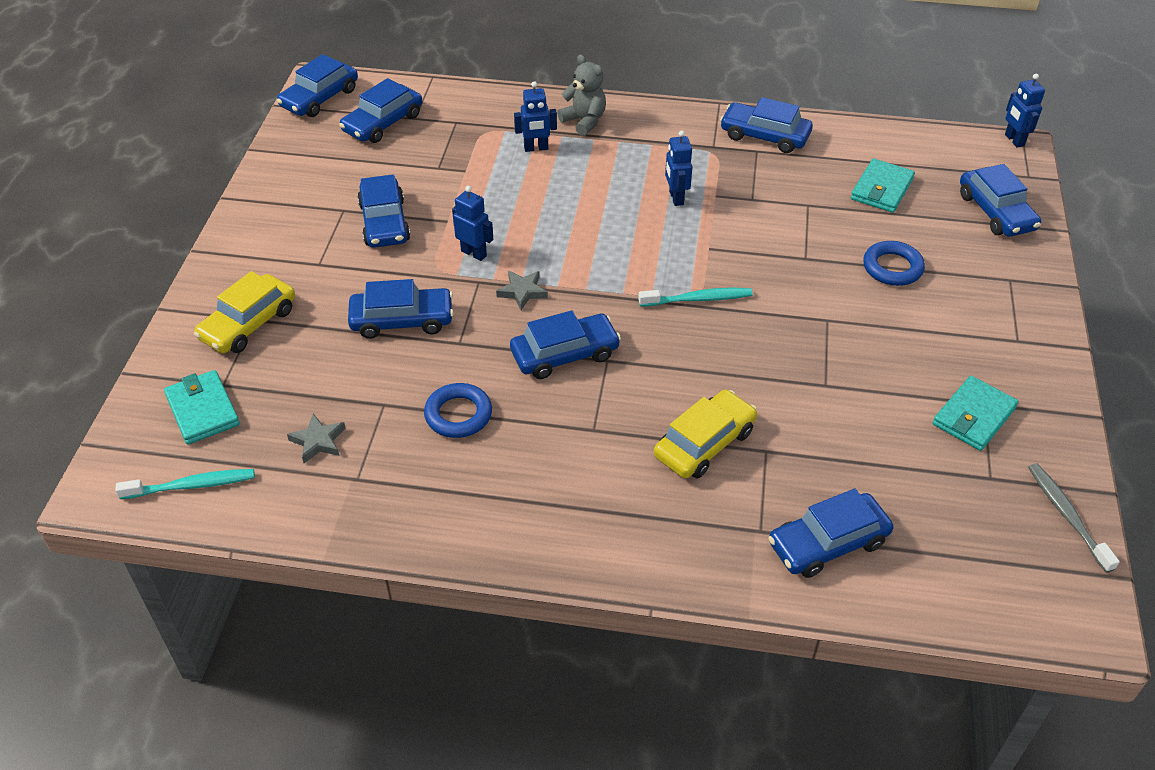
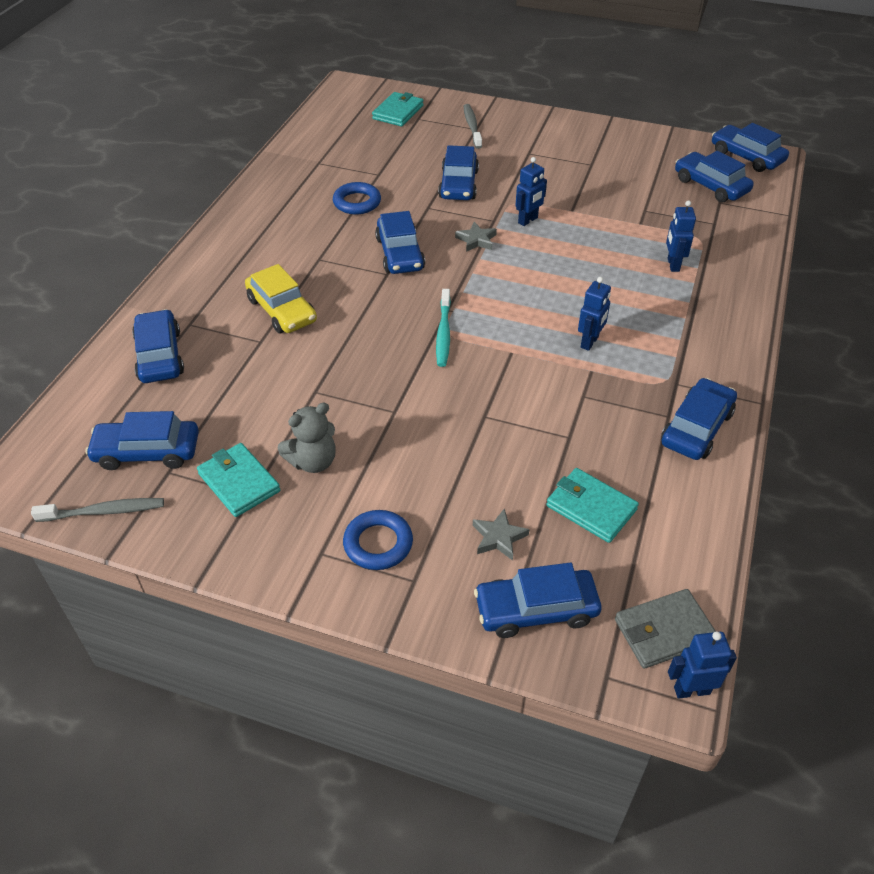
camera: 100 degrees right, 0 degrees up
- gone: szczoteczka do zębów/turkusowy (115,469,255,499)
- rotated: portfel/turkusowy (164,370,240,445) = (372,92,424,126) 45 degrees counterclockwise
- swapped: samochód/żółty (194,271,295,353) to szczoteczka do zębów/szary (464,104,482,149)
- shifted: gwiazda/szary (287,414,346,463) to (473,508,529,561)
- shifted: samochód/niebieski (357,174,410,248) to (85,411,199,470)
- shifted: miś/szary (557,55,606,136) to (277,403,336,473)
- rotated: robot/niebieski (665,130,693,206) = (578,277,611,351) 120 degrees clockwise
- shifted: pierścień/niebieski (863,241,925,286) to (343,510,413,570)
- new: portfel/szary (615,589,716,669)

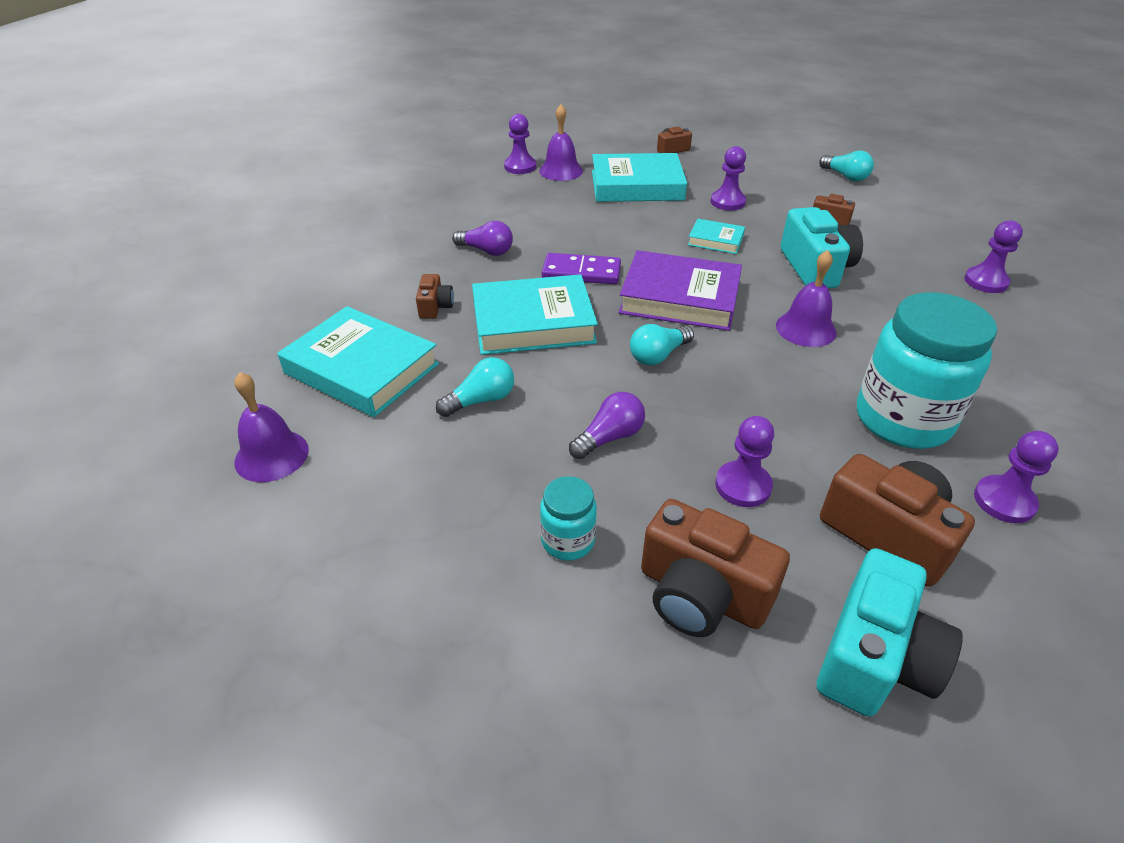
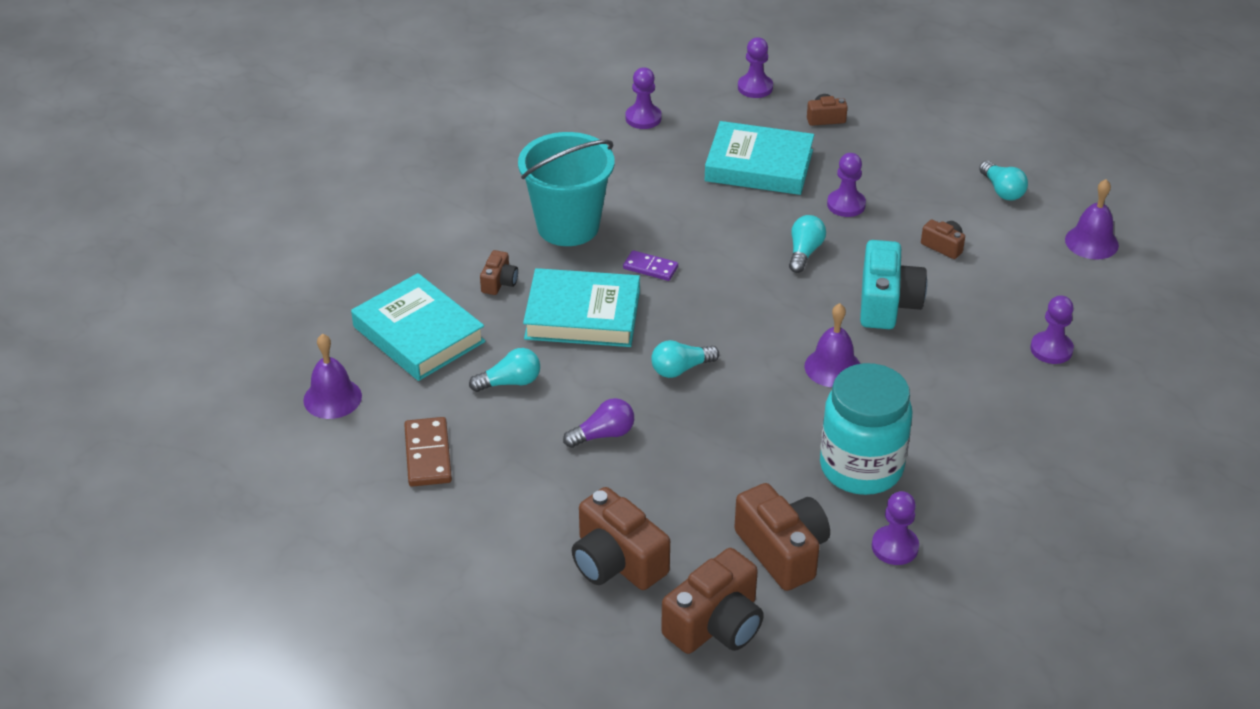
camera: 15 degrees right, 0 degrees up
- swapped: żarówka/fioletowy (452,221,513,256) to wiadro/turkusowy (518,132,614,246)
- shifted: dzwonek/fioletowy (539,104,583,181) to (1065,179,1119,260)
- gone: słoik/turkusowy (540,476,597,561)
- scaled: kostka domina/fioletowy (542,253,621,284) = (623,250,678,281) x0.67
- gone: książka/fioletowy (619,250,742,331)
- swapped: książka/turkusowy (688,219,745,254) to żarówka/turkusowy (789,215,826,273)
- shifted: pionek/fioletowy (715,416,774,507) to (738,37,773,98)
- repainted: aparat fotograficzny/turkusowy (817,548,963,717) to aparat fotograficzny/brązowy (661,548,764,654)
- new: kostka domina/brązowy (404,417,452,487)

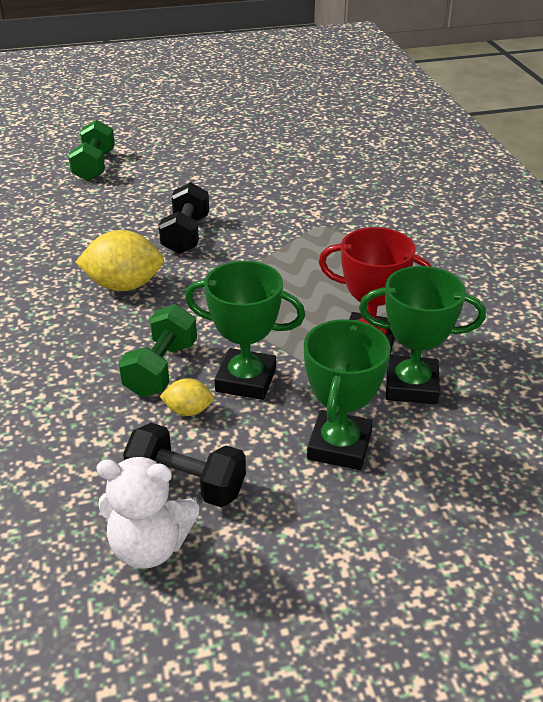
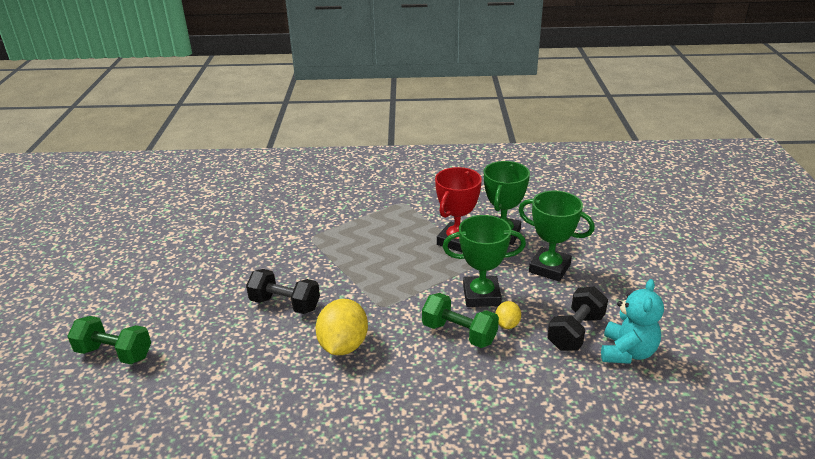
camera: 75 degrees left, 5 degrees down
- repainted: miś/biały (97,457,199,569) to miś/turkusowy (601,279,664,364)
- rotated: puchar/zielony (185,261,305,400) = (443,215,526,307) 60 degrees clockwise

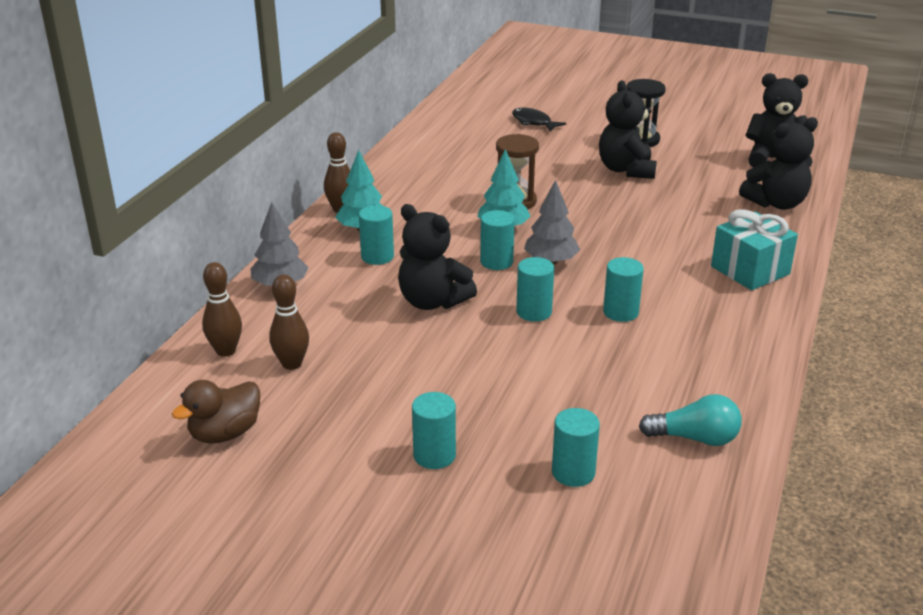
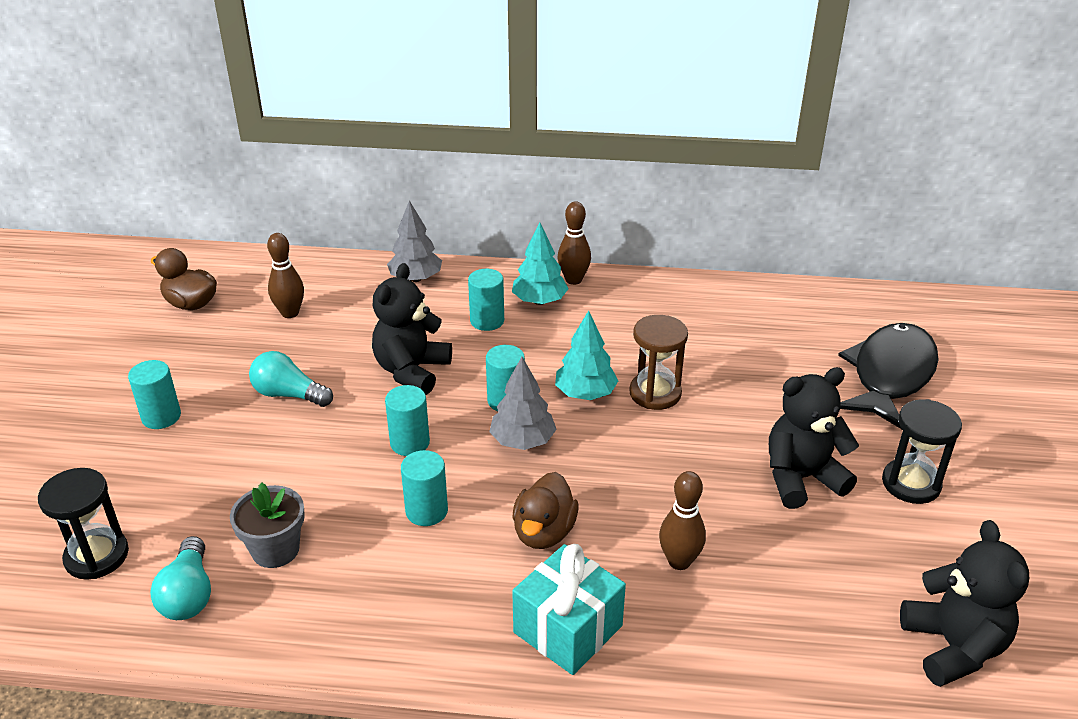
camera: 75 degrees right, 5 degrees up
- shifted: kręgiel/brązowy (202,262,242,357) to (659,471,706,570)
- scaled: ryba/czarny (512,108,566,132) = (838,323,939,429) x1.98
- gone: walec/turkusowy (552,408,600,487)
- gone: miś/czarny (739,117,818,210)
- new: klepsydra/czarny (38,468,129,580)
- new: doniczka/szary (230,482,305,568)
- new: żarówka/turkusowy (249,351,333,407)
- new: kaczka/brązowy (512,472,578,549)

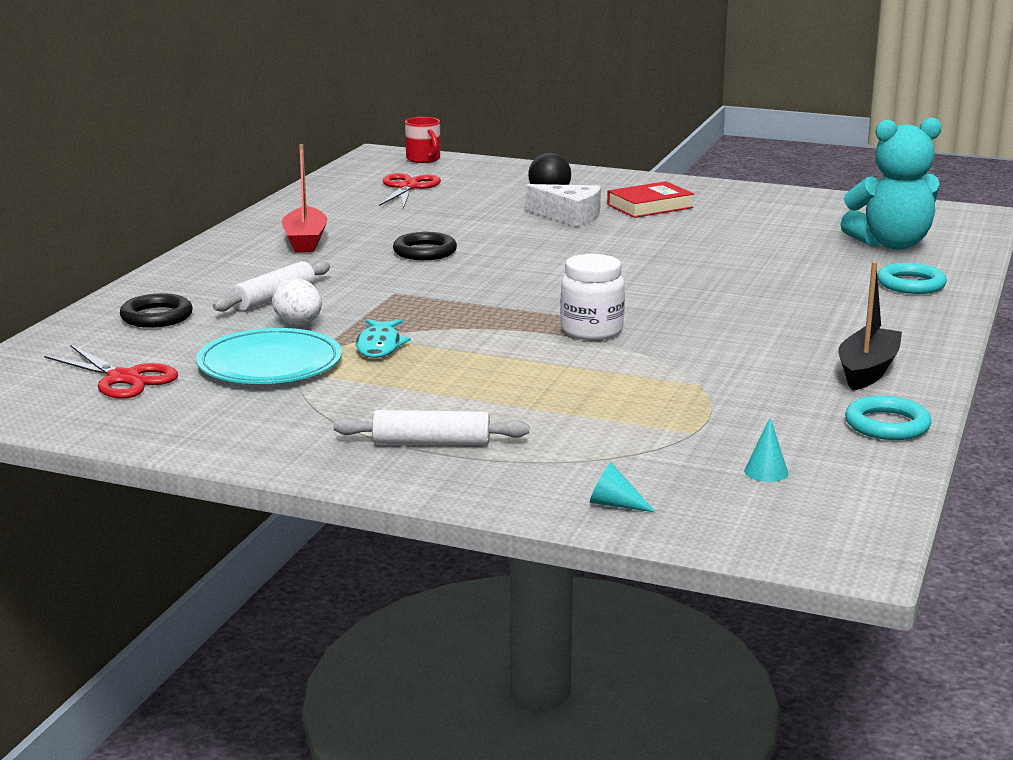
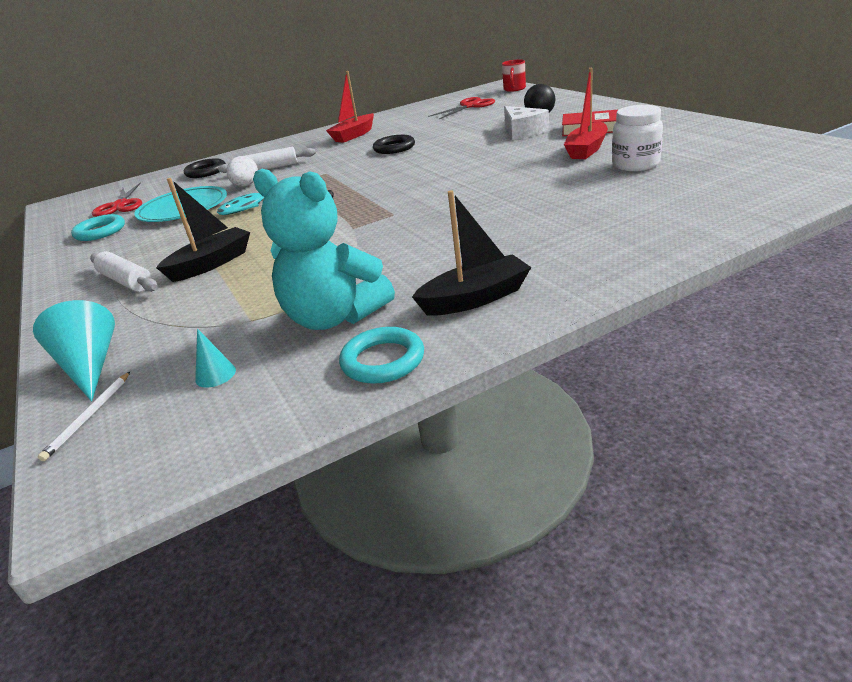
camera: 45 degrees right, 10 degrees up
- shifted: słoik/biały (560,254,625,340) to (612,105,663,171)
- scaled: stożek/turkusowy (590,463,656,512) = (33,300,115,401) x1.93
- shifted: miś/turkusowy (840,117,942,250) to (253,169,395,330)
- shifted: pierścień/turkusowy (877,263,947,294) to (71,214,125,241)
- new: ołówek/biały (38,372,130,461)
- new: łódka/czarny (156,178,250,282)
- new: łódka/czerwony (564,68,608,159)

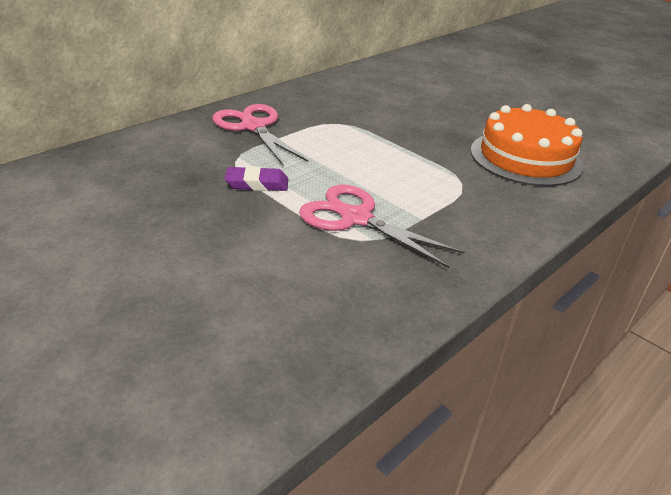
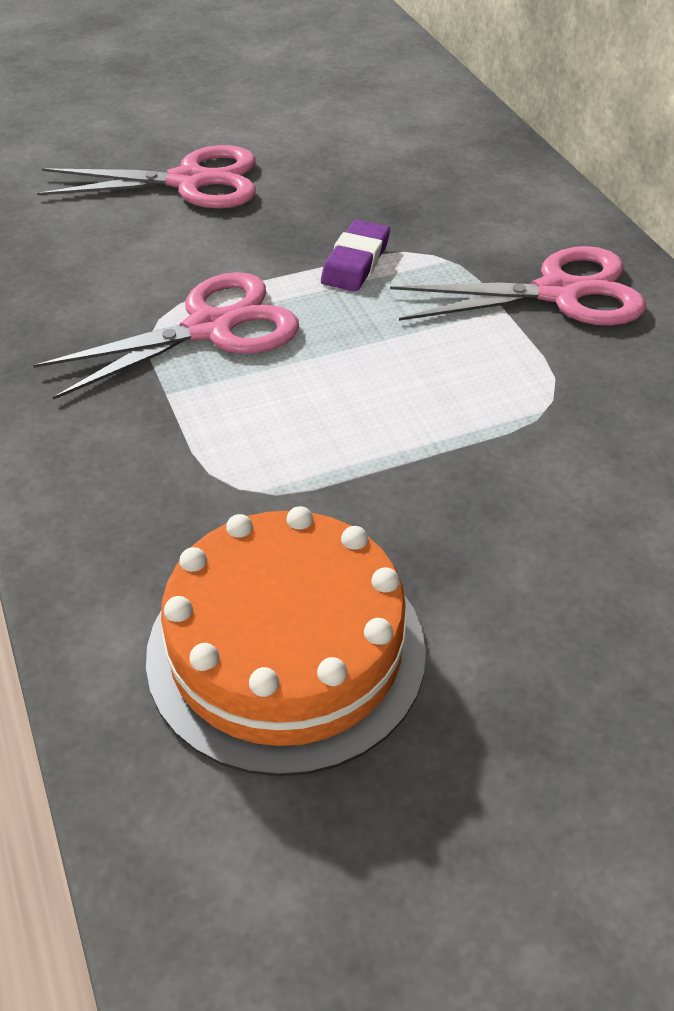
camera: 115 degrees right, 10 degrees up
- new: nożyczki/różowy (37,145,256,209)

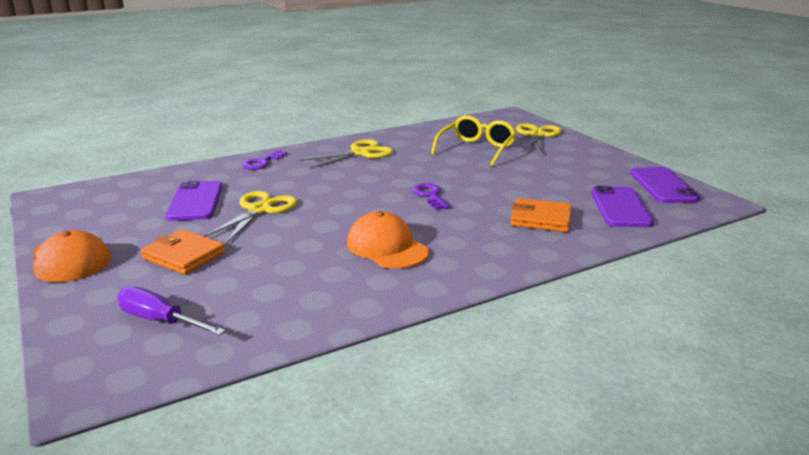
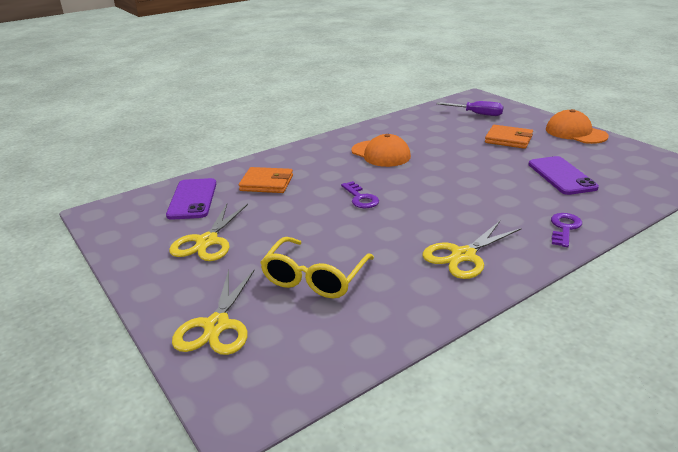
camera: 175 degrees right, 5 degrees up
- shifted: nożyczki/żółty (204,191,297,244) to (169,204,248,261)
- gone: telefon/fioletowy (630,167,700,203)

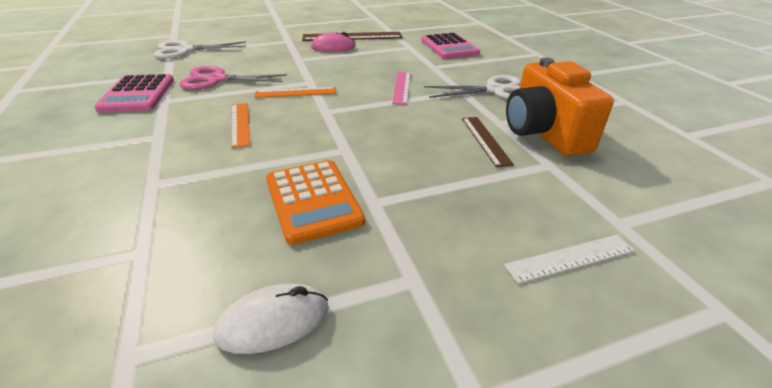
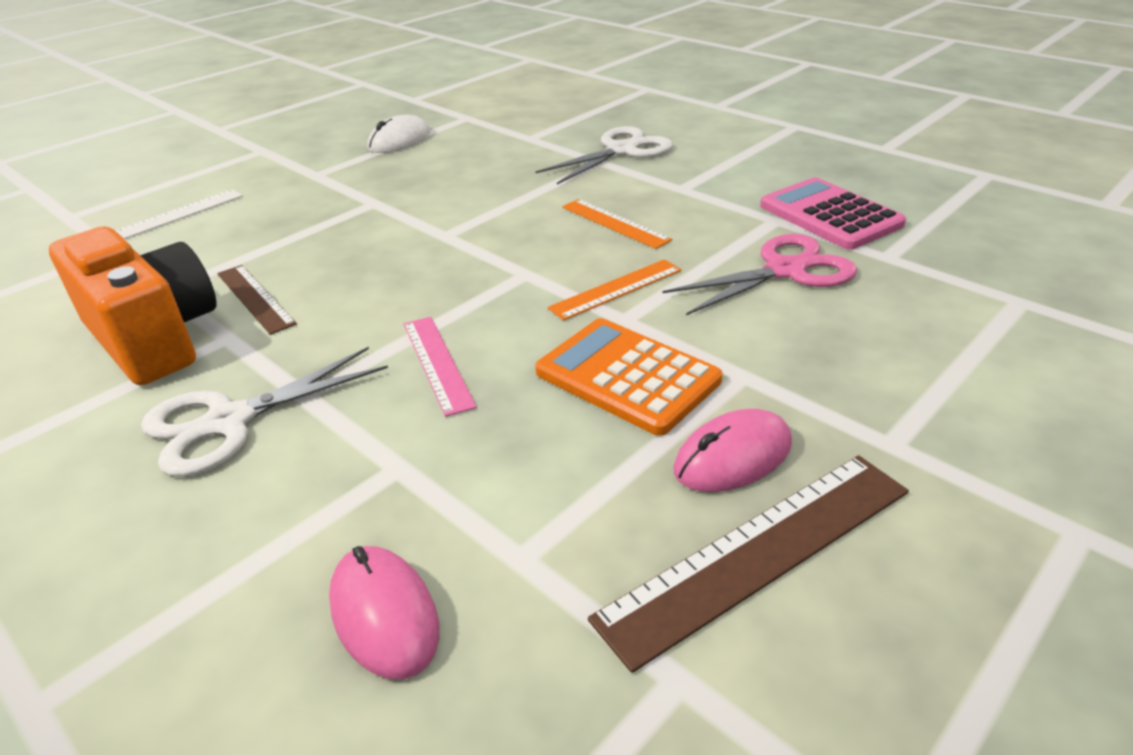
camera: 155 degrees right, 0 degrees up
- shifted: nożyczki/biały (154,40,246,59) to (535,126,673,184)
- shifted: kalkulator/pomarańczowy (266,160,365,245) to (535,318,723,436)
- swapped: kalkulator/różowy (421,33,480,59) to myszka/różowy (329,546,439,680)

